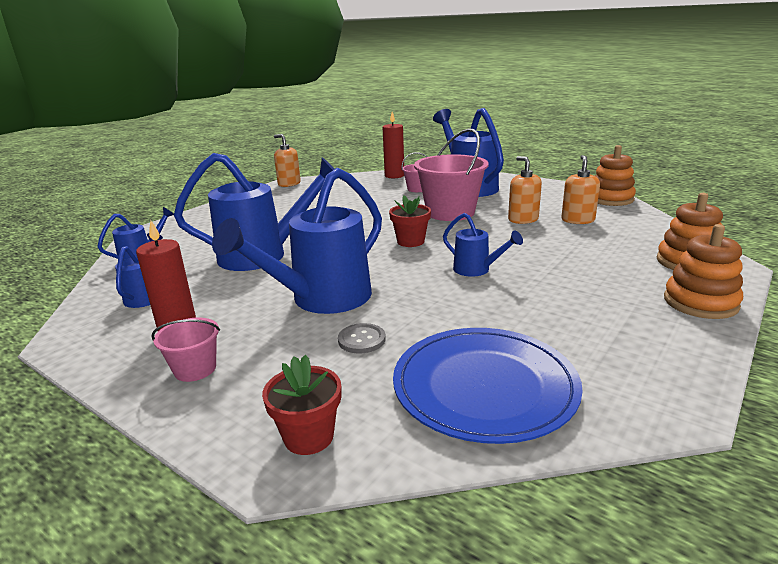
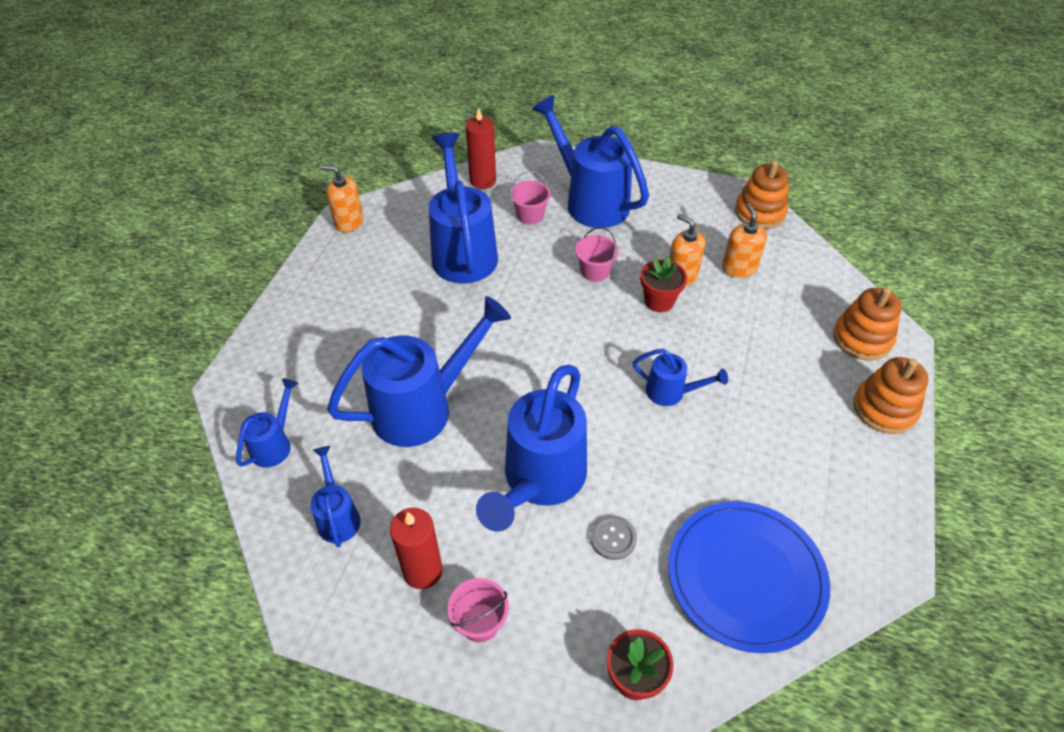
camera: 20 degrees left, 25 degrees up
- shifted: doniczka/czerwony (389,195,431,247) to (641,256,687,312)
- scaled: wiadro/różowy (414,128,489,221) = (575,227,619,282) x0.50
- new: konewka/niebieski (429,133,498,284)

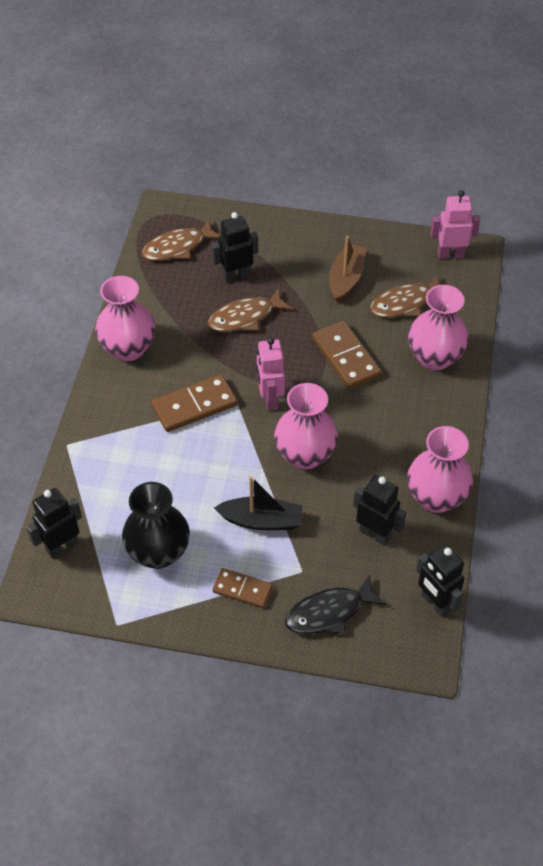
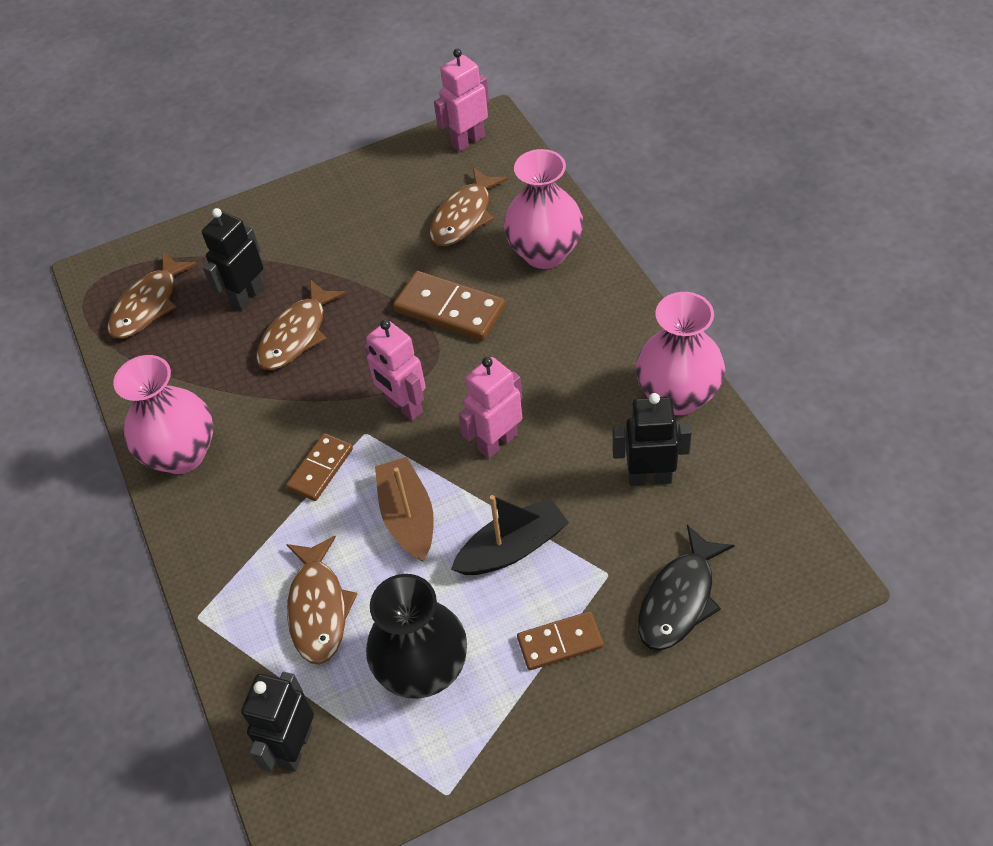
camera: 30 degrees left, 0 degrees up
- scaled: kostka domina/brązowy (152,374,237,432) = (286,433,353,501) x0.63
- swapped: wazon/różowy (274,383,338,469) to robot/różowy (459,357,522,459)
- shifted: łódka/brązowy (329,236,366,302) to (375,457,434,562)
- gone: robot/czarny (416,544,464,617)
- new: ryba/brązowy (286,536,357,664)

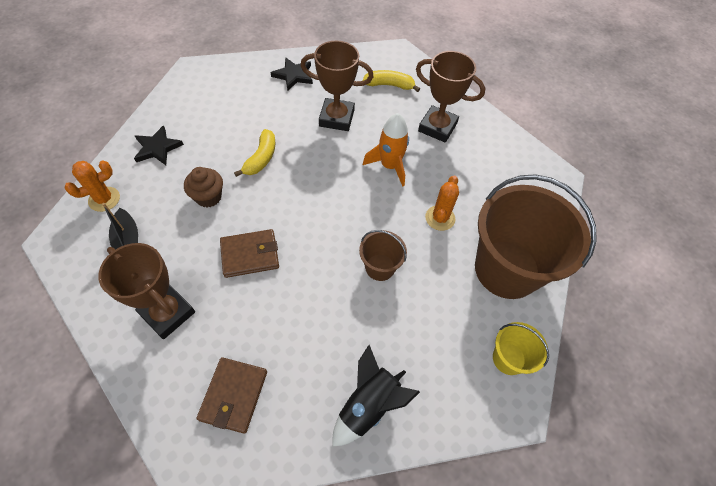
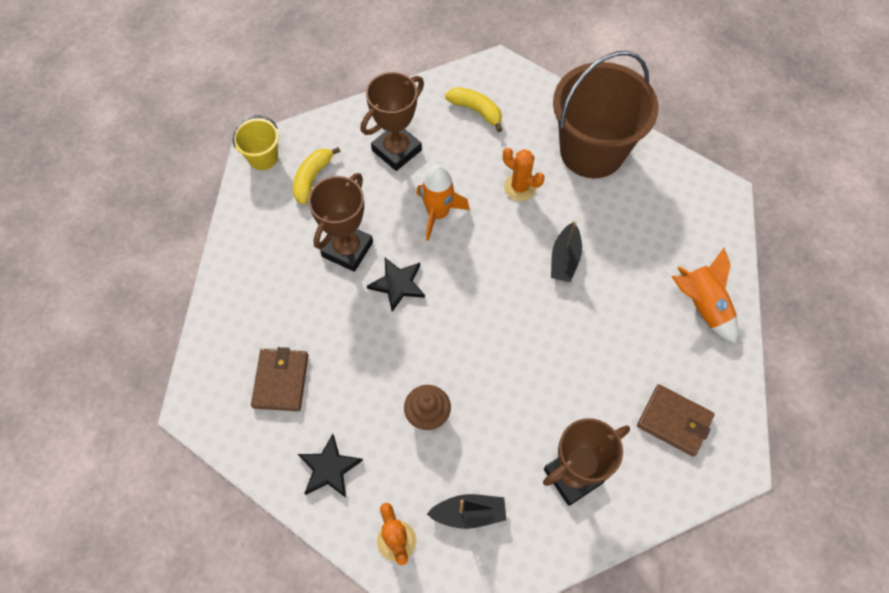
camera: 70 degrees left, 5 degrees up
- shifted: portfel/brązowy (220,229,279,278) to (251,347,308,411)
- shifted: banan/żółty (234,129,275,177) to (445,87,502,132)
- shifted: gwiazda/czarny (270,57,313,91) to (367,258,425,312)
- repainted: rakieta/czarny (333,345,420,446) to rakieta/pomarańczowy (671,248,738,344)
- swapped: wiadro/brązowy (359,230,407,281) to łódka/czarny (551,221,582,282)
- shifted: wiadro/żółty (493,322,549,375) to (233,115,279,170)

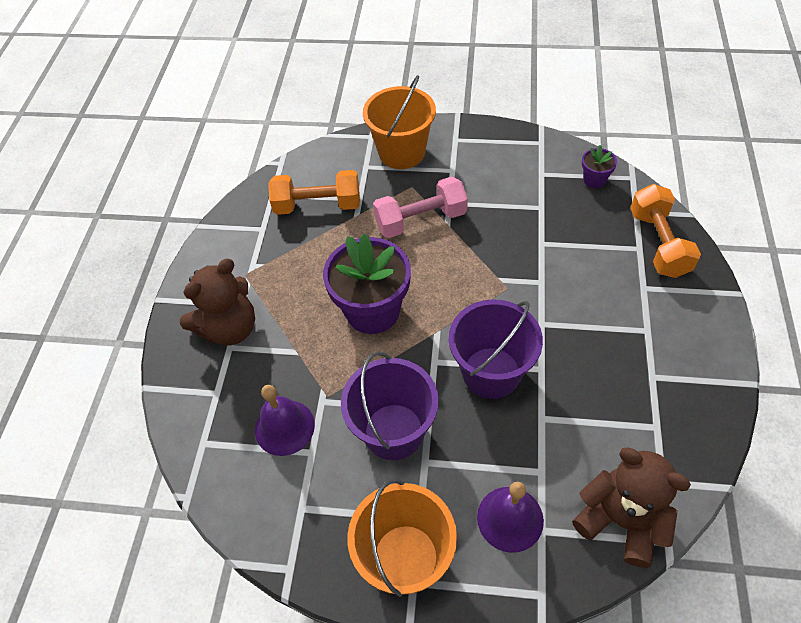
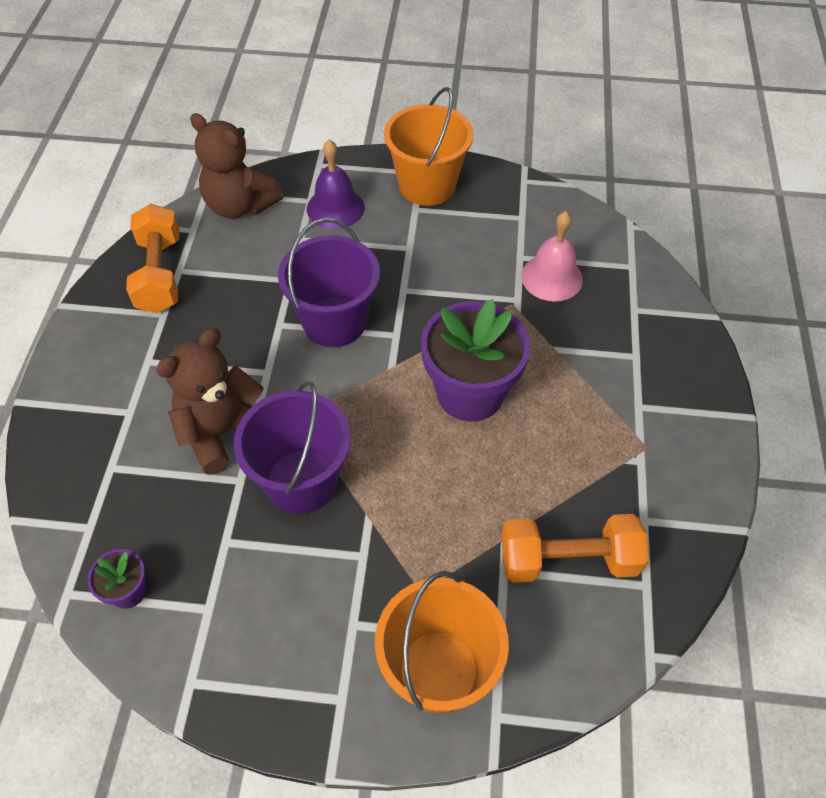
camera: 175 degrees right, 0 degrees up
- shifted: miś/brązowy (180,259,255,346) to (156,328,264,475)
- repainted: dzwonek/fioletowy (255,385,315,456) to dzwonek/różowy (521,211,583,301)
- shifted: wiadro/fioletowy (341,351,439,460) to (234,381,351,514)
- gone: hantel/różowy (373,176,468,238)
- shifted: hantel/pomarańczowy (630,184,701,278) to (126,204,179,313)

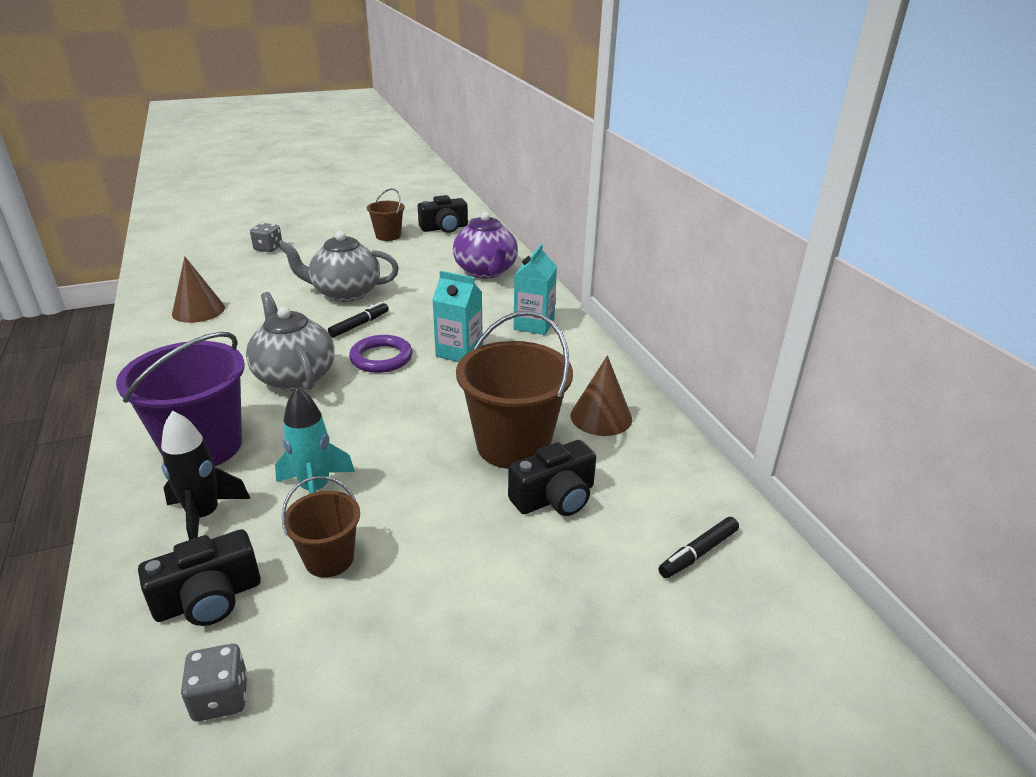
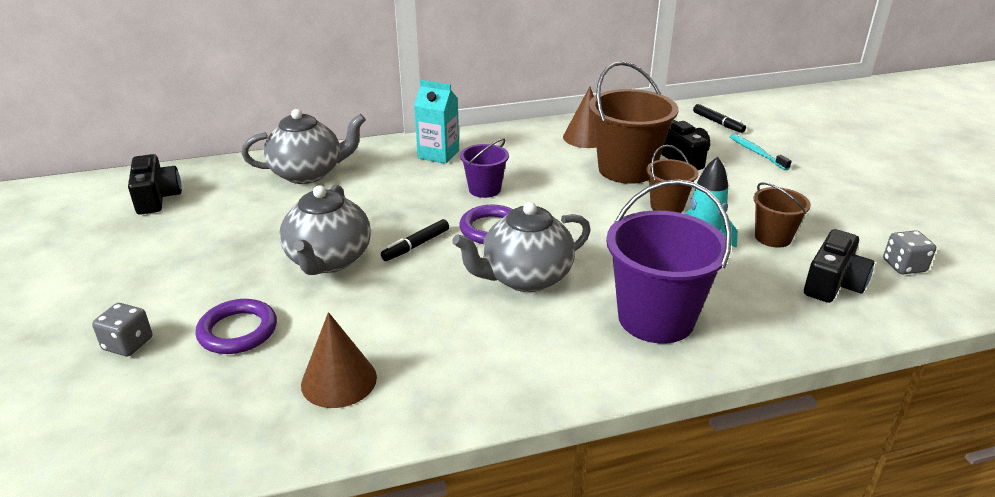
camera: 85 degrees left, 0 degrees up
- rotated: aparat fotograficzny/czarny (138,529,261,626) = (804,229,874,303) 60 degrees clockwise
- gone: rakieta/czarny (161,410,251,540)
- rotated: flamaster/czarny (328,302,389,337) = (381,219,449,261) 90 degrees counterclockwise
- shifted: wiadro/brązowy (367,188,405,241) to (646,145,698,213)
- swapped: karton mleka/turkusowy (432,271,483,362) to wiadro/fioletowy (460,138,509,198)
- repainted: imbryk/fioletowy (453,212,518,278) to imbryk/szary (242,109,366,184)
- new: pierścień/fioletowy (195,299,277,354)
- new: szczoteczka do zębów/turkusowy (730,134,792,170)

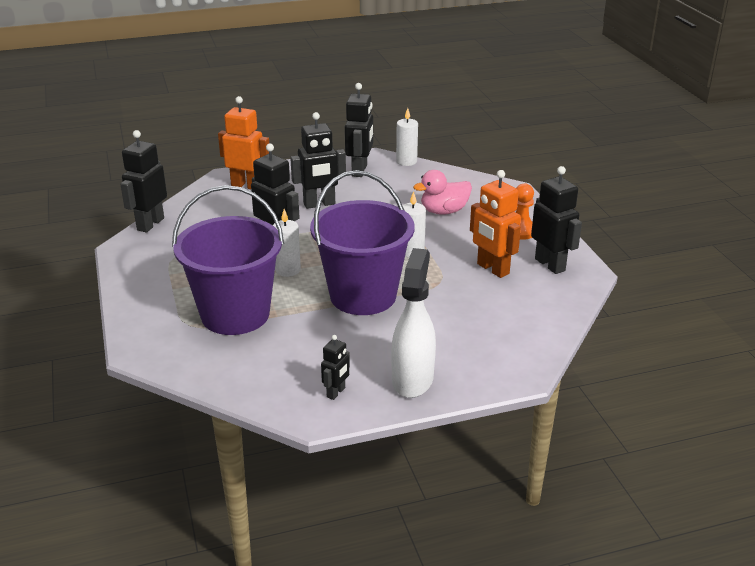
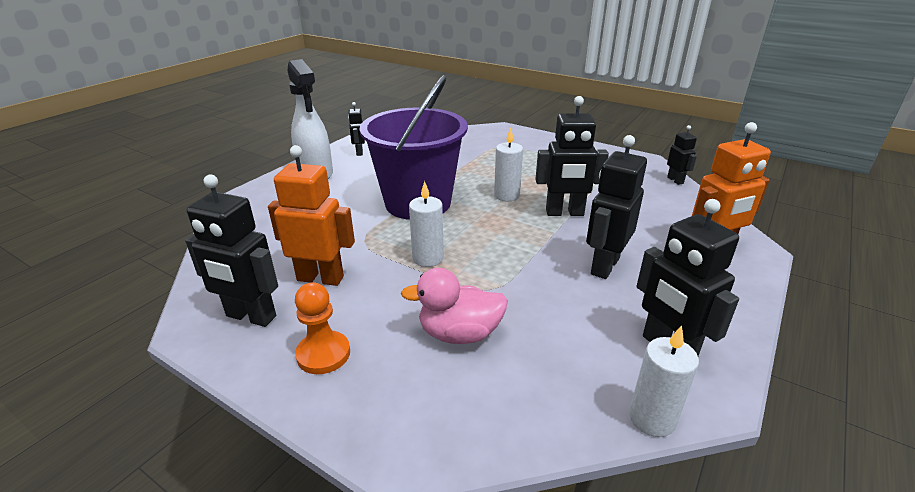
camera: 140 degrees right, 0 degrees up
- scaled: robot/czarny (120,130,167,233) = (667,125,697,185) x0.54
- gone: wiadro/fioletowy (172,185,284,335)
- rotated: kaczka/różowy (413,170,472,215) = (401,268,508,344) 120 degrees counterclockwise

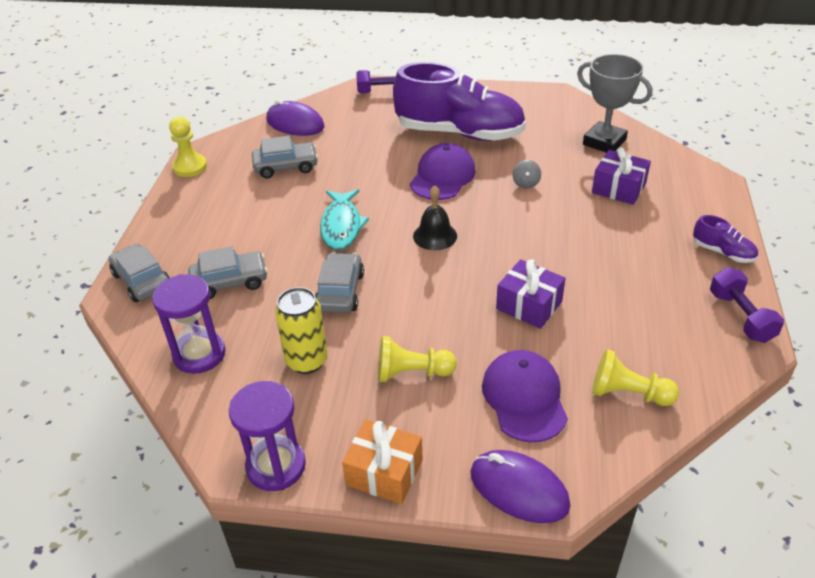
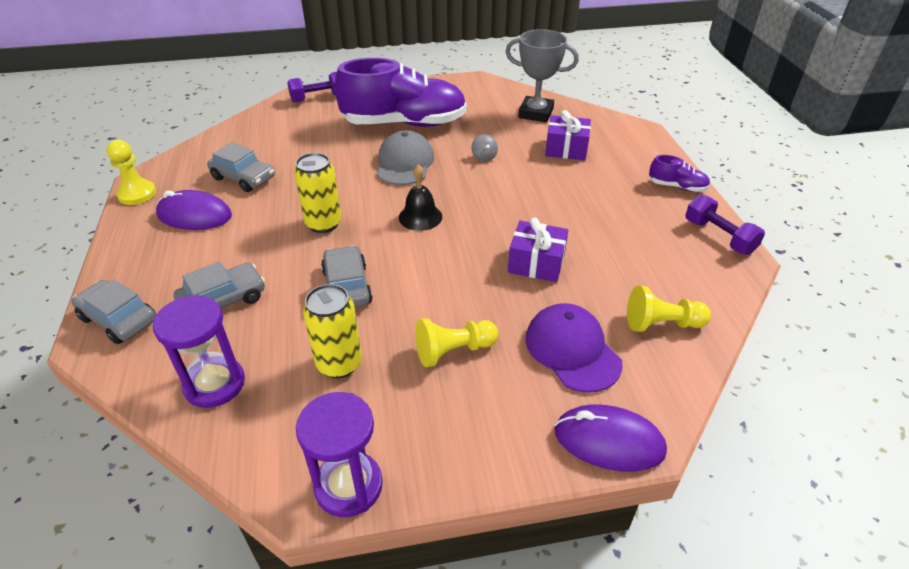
camera: 20 degrees left, 0 degrees up
- rotated: samochód/szary (252,136,318,178) = (207,142,275,192) 60 degrees clockwise
- shifted: myszka/fioletowy (266,99,324,136) to (156,190,232,230)
- swapped: ryba/turkusowy (320,189,369,250) to puszka/żółty (294,153,341,233)
- gone: prezent/pomarańczowy (342,419,423,504)
- repainted: czapka/fioletowy (410,143,476,200) to czapka/szary (377,130,434,185)

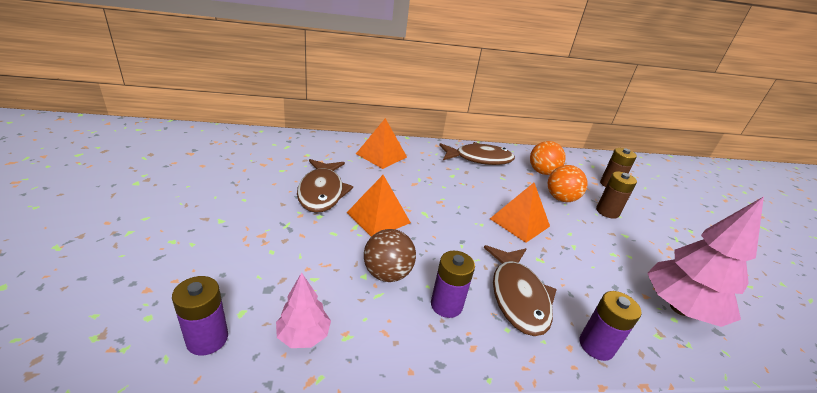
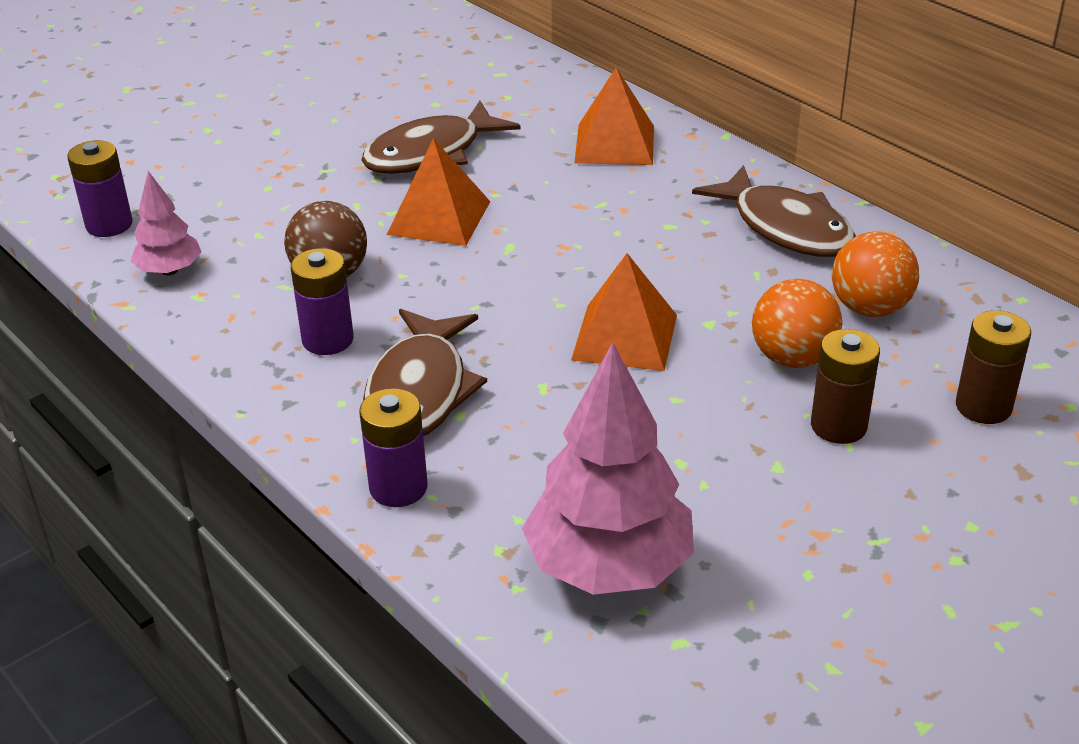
camera: 60 degrees right, 5 degrees up
- rotated: ryba/brązowy (484,245,557,336) = (363,309,487,436) 45 degrees counterclockwise

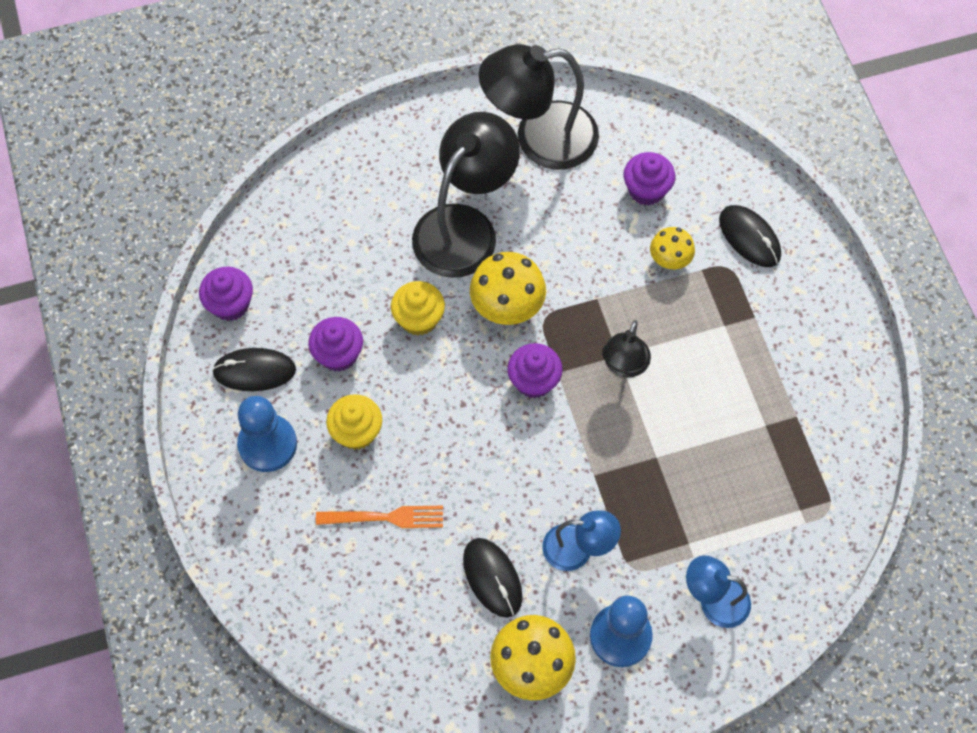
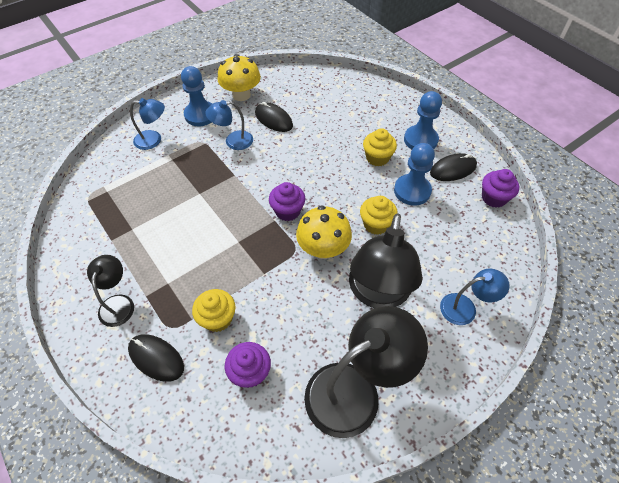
camera: 160 degrees right, 10 degrees down
- swapped: muffinka/fioletowy (308,317,363,372) to pionek/niebieski (394,143,435,206)
- gone: widelec/pomarańczowy (316,506,443,528)
- shifted: lampka/czarny (602,320,651,377) to (87,255,134,327)
- swapped: grzyb/żółty (650,227,695,269) to muffinka/żółty (192,289,236,332)
- new: lampka/niebieski (440,269,510,325)

